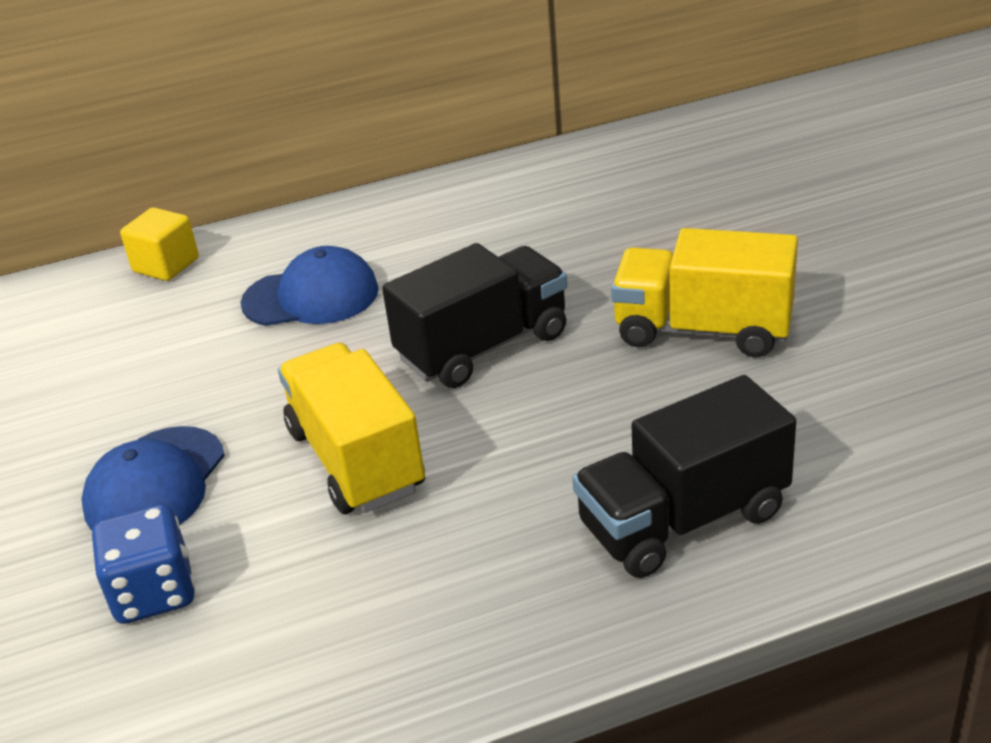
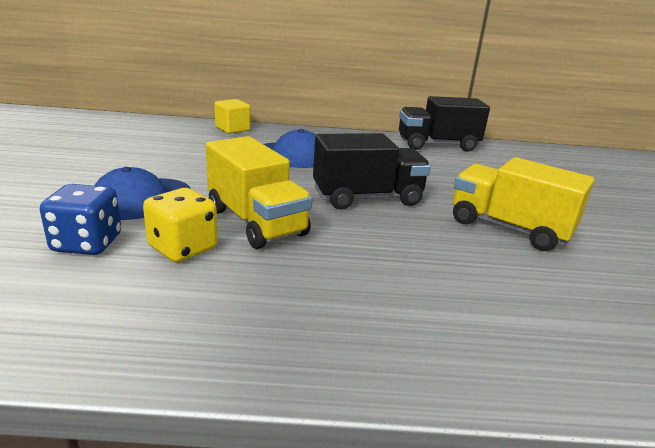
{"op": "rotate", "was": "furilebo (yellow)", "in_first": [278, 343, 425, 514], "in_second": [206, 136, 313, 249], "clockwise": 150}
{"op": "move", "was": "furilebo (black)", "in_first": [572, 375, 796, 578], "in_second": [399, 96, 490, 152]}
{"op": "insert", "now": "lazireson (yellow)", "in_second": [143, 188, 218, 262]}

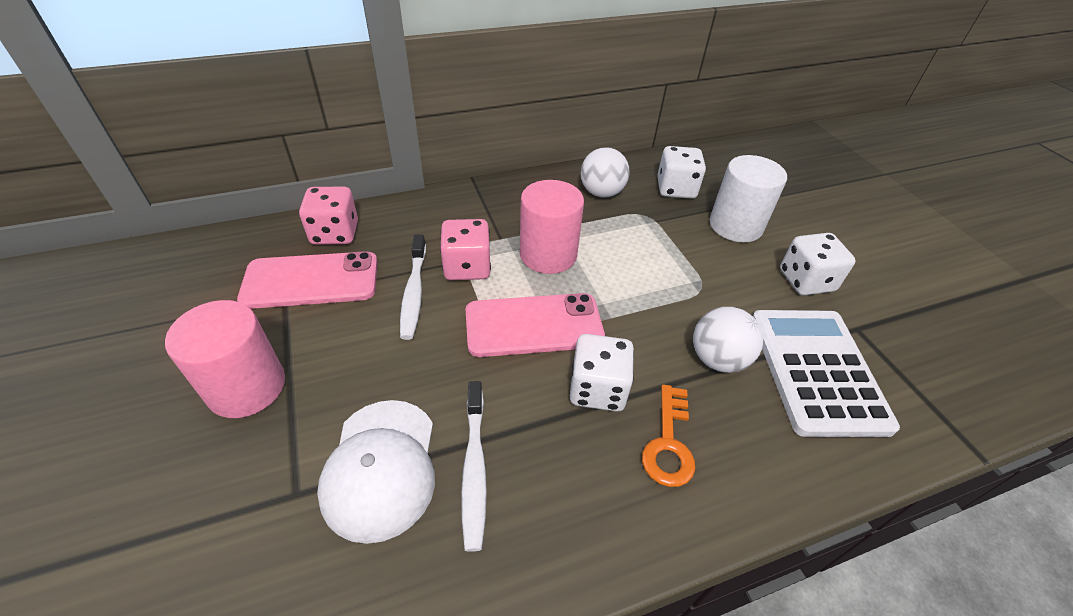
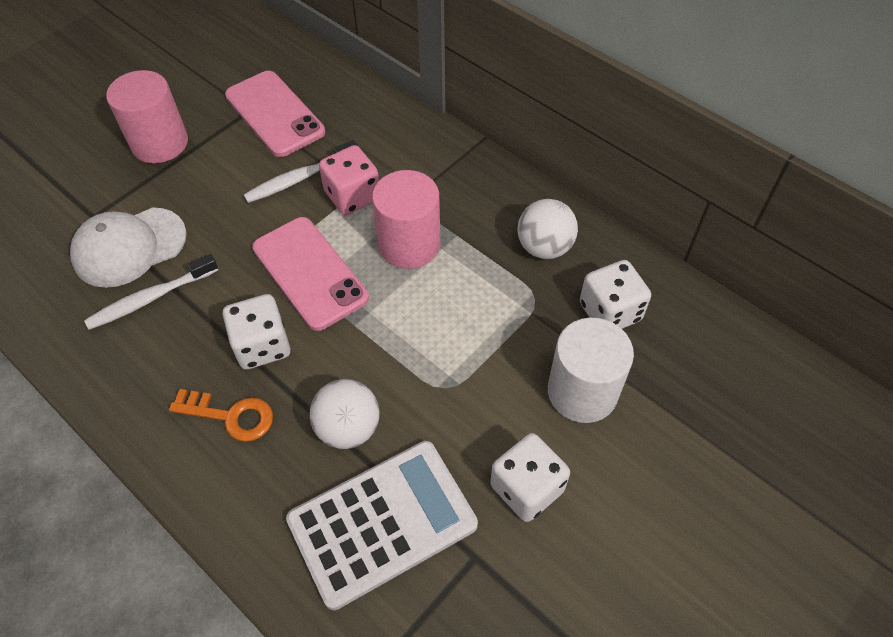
{"op": "delete", "was": "lazireson (pink)", "in_first": [299, 186, 358, 245]}
{"op": "rotate", "was": "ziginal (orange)", "in_first": [642, 384, 695, 487], "in_second": [169, 389, 273, 442], "clockwise": -150}

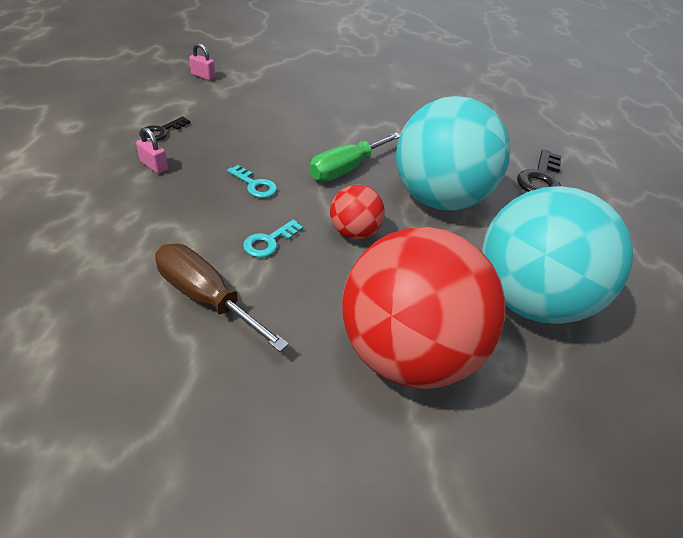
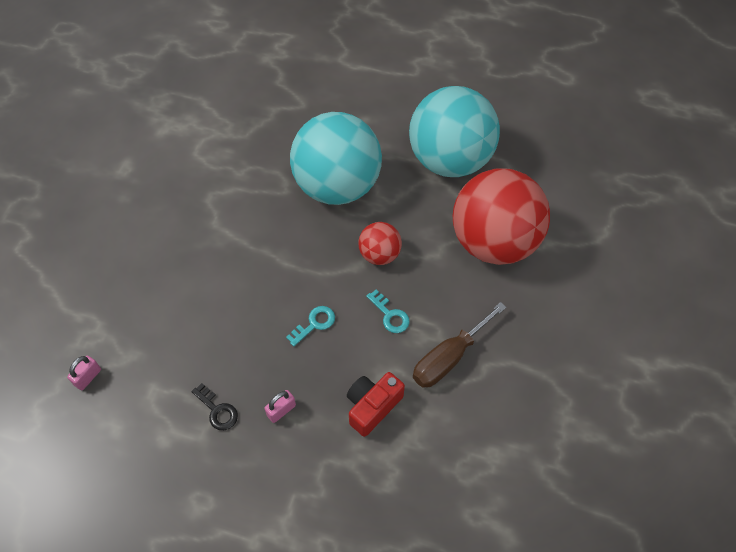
{"op": "delete", "was": "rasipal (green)", "in_first": [309, 132, 400, 181]}
{"op": "delete", "was": "ziginal (black)", "in_first": [517, 149, 561, 192]}
{"op": "insert", "now": "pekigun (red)", "in_second": [347, 372, 405, 437]}

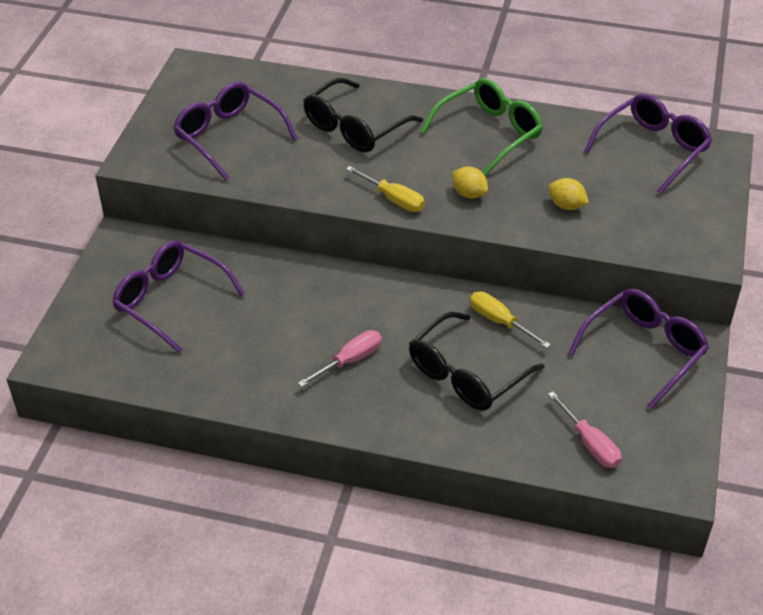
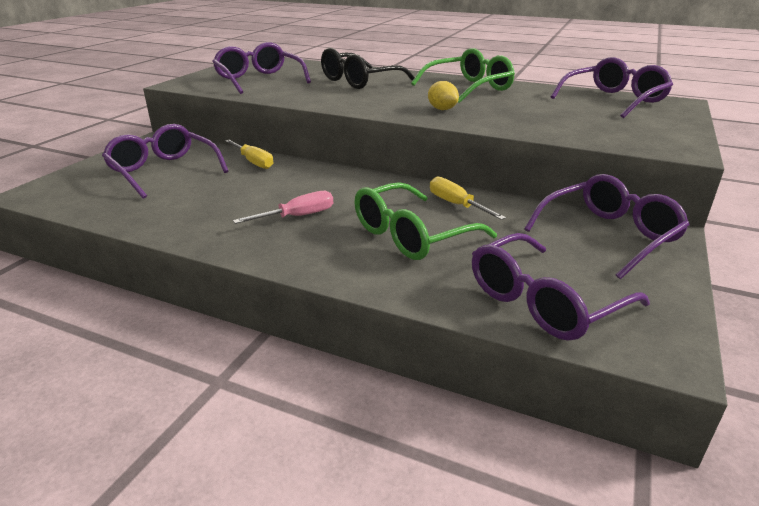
{"op": "move", "was": "rasipal (yellow)", "in_first": [346, 166, 425, 212], "in_second": [225, 139, 273, 169]}
{"op": "recolor", "was": "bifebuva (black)", "now": "bifebuva (green)", "in_first": [409, 312, 544, 411], "in_second": [354, 182, 497, 260]}
{"op": "replace", "was": "rasipal (pink)", "now": "bifebuva (purple)", "in_first": [548, 391, 622, 468], "in_second": [472, 233, 650, 341]}
{"op": "delete", "was": "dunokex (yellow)", "in_first": [549, 178, 589, 210]}

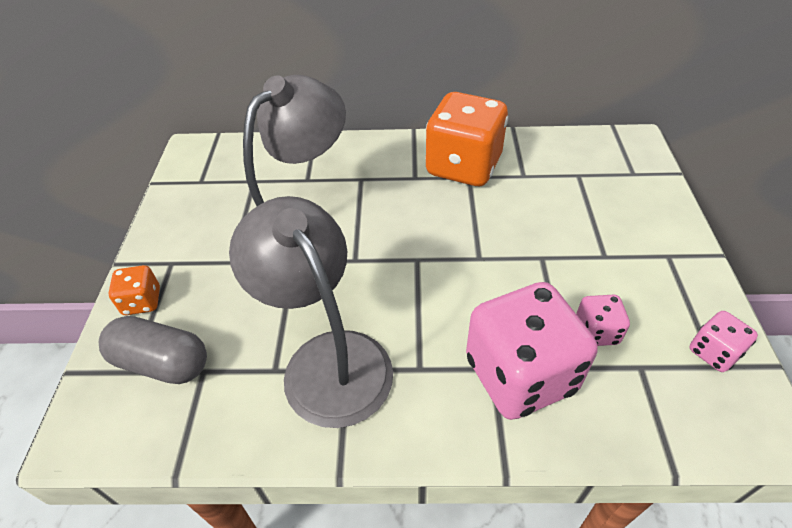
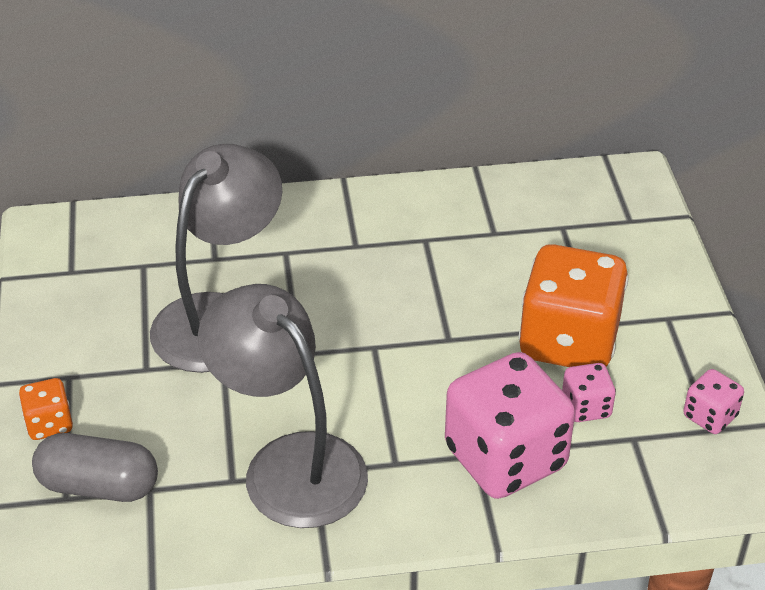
{"op": "move", "was": "lazireson (orange)", "in_first": [425, 92, 508, 186], "in_second": [518, 244, 629, 367]}

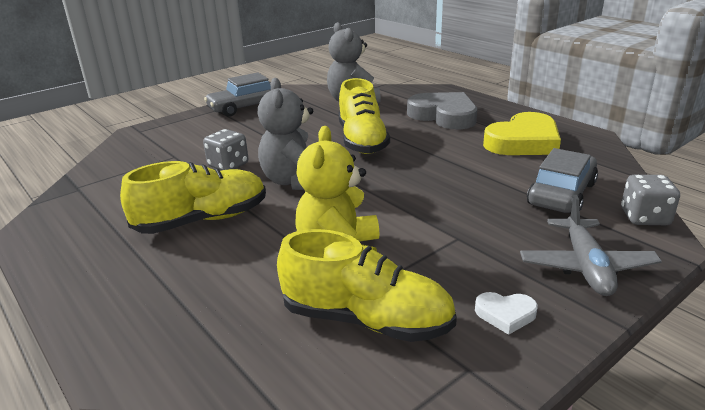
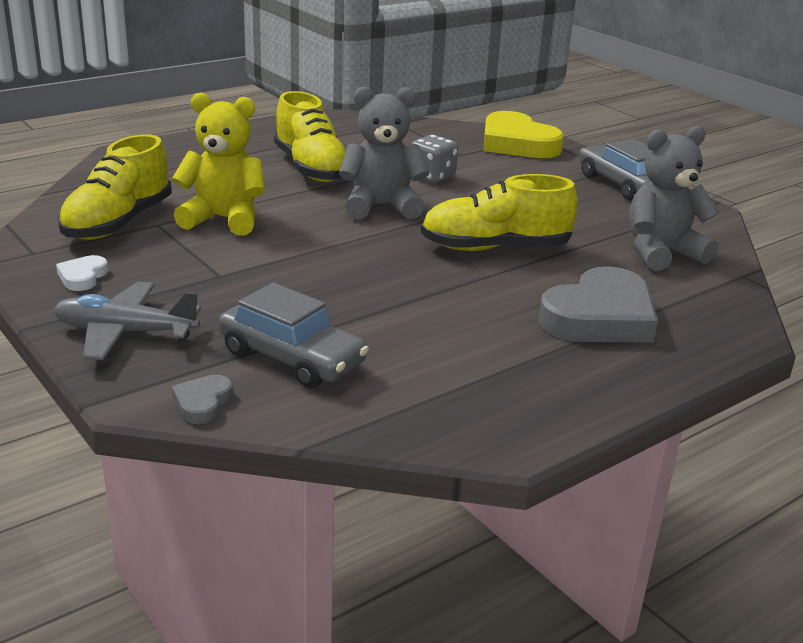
{"op": "move", "was": "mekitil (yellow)", "in_first": [483, 112, 561, 155], "in_second": [484, 111, 564, 158]}
{"op": "replace", "was": "lazireson (grey)", "now": "mekitil (grey)", "in_first": [621, 175, 680, 225], "in_second": [172, 375, 233, 424]}

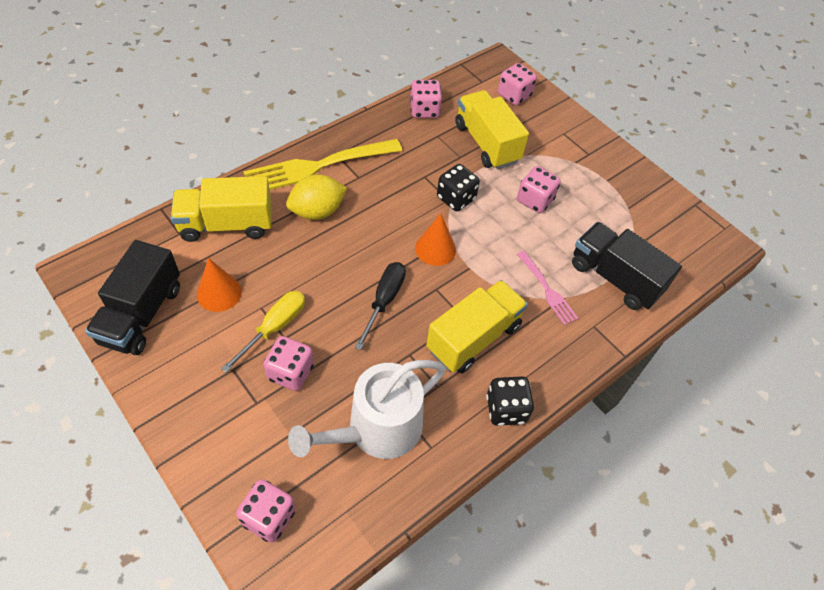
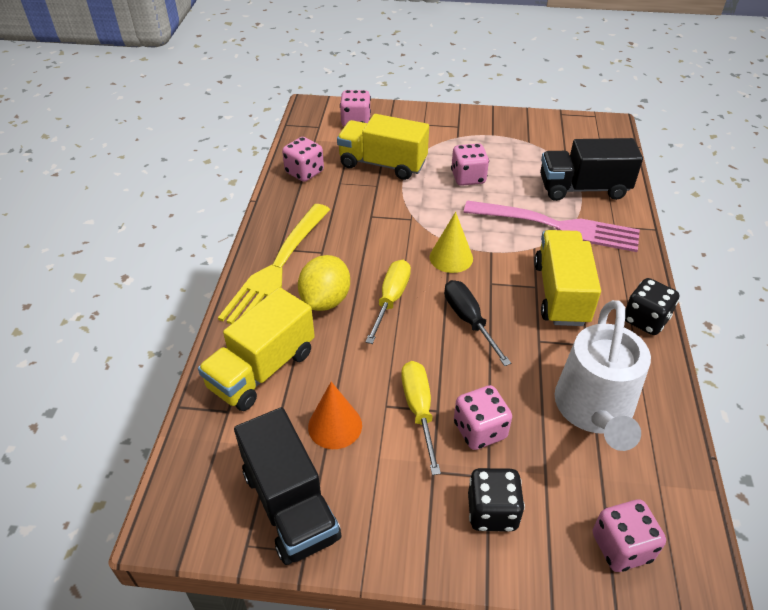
{"op": "recolor", "was": "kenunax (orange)", "now": "kenunax (yellow)", "in_first": [415, 213, 456, 266], "in_second": [430, 212, 473, 273]}
{"op": "move", "was": "lazireson (black)", "in_first": [437, 164, 480, 211], "in_second": [468, 468, 525, 532]}
{"op": "resize", "was": "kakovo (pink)", "in_first": [517, 251, 578, 325], "in_second": [464, 200, 640, 252], "ratio": 1.92}
{"op": "insert", "now": "rasipal (yellow)", "in_second": [365, 260, 411, 344]}

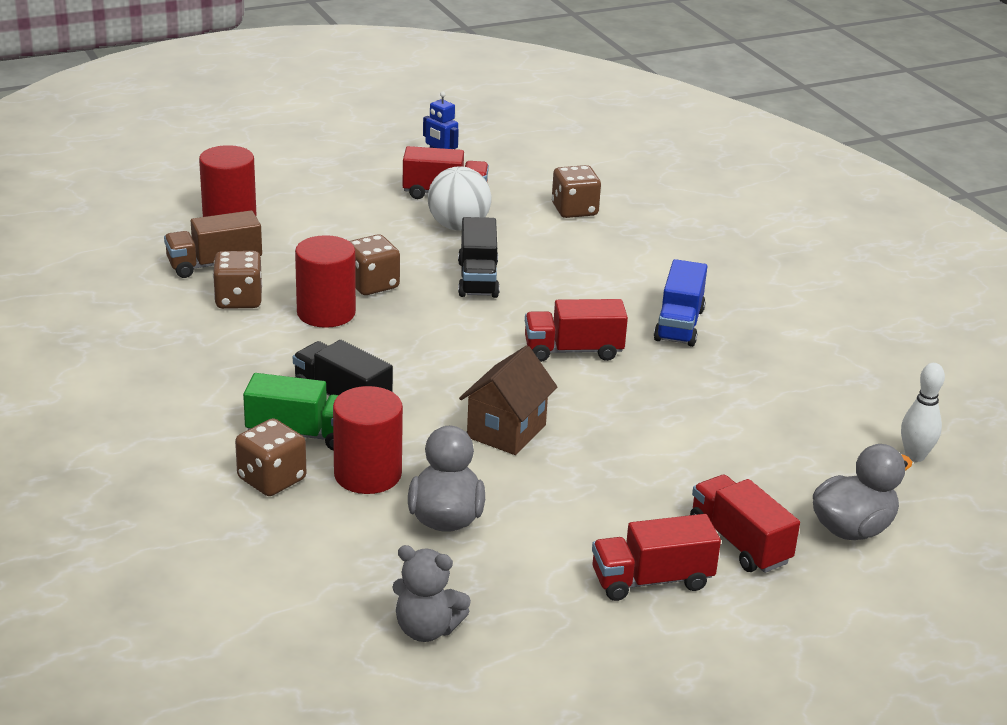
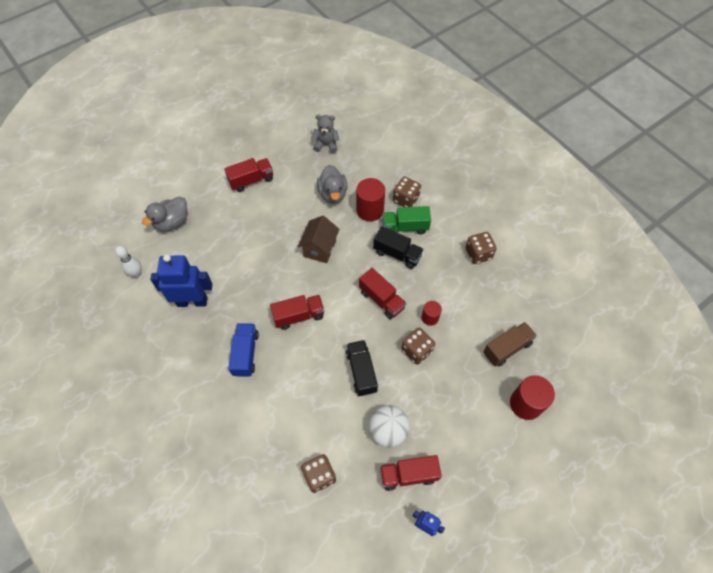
{"op": "move", "was": "lazireson (brown)", "in_first": [213, 251, 263, 309], "in_second": [465, 232, 496, 264]}
{"op": "resize", "was": "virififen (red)", "in_first": [295, 235, 356, 328], "in_second": [422, 301, 442, 326], "ratio": 0.57}
{"op": "move", "was": "furilebo (red)", "in_first": [690, 475, 800, 573], "in_second": [359, 268, 406, 319]}
{"op": "insert", "now": "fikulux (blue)", "in_second": [150, 254, 213, 307]}

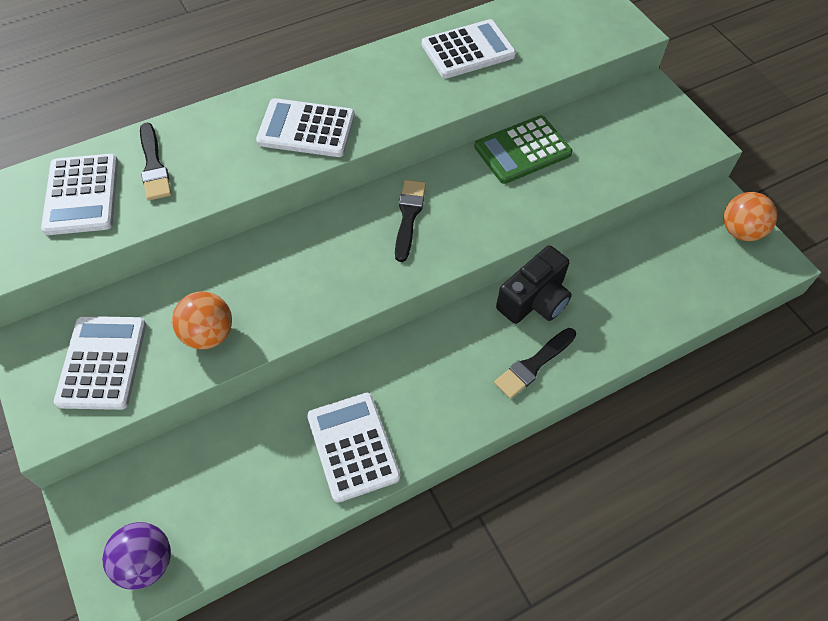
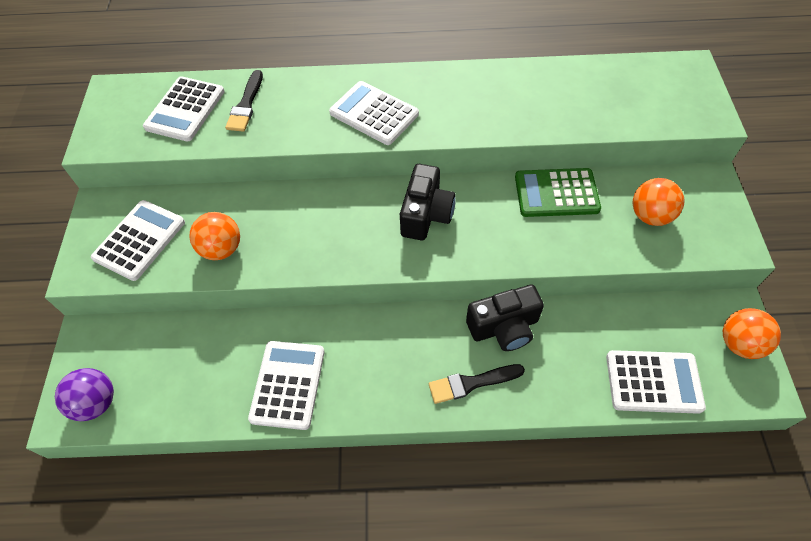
{"op": "replace", "was": "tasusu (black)", "now": "pekigun (black)", "in_first": [395, 180, 426, 262], "in_second": [400, 164, 456, 240]}
{"op": "move", "was": "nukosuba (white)", "in_first": [422, 19, 516, 78], "in_second": [606, 350, 706, 414]}
{"op": "insert", "now": "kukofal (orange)", "in_second": [633, 178, 684, 226]}

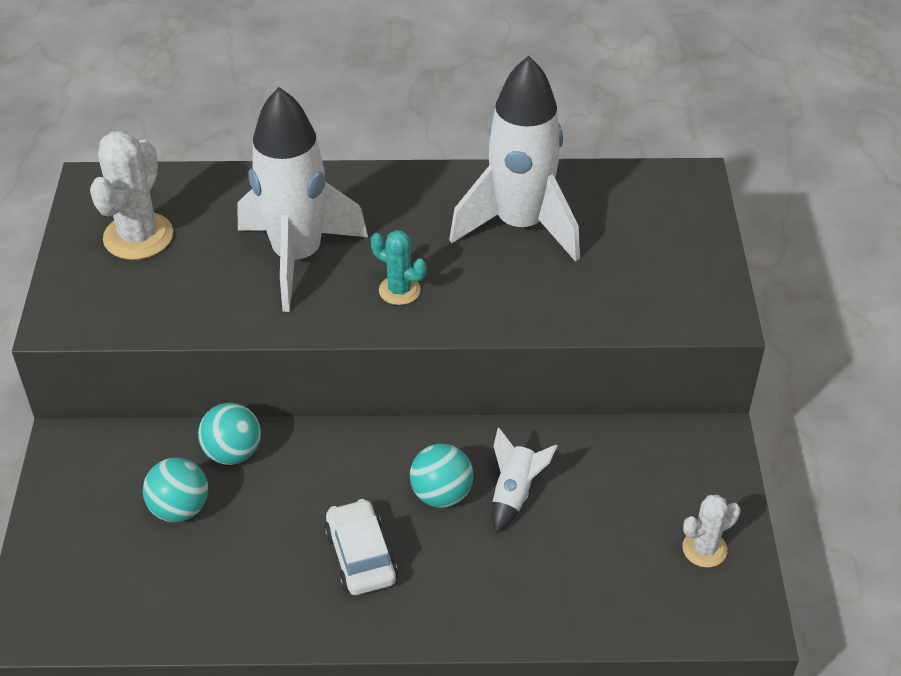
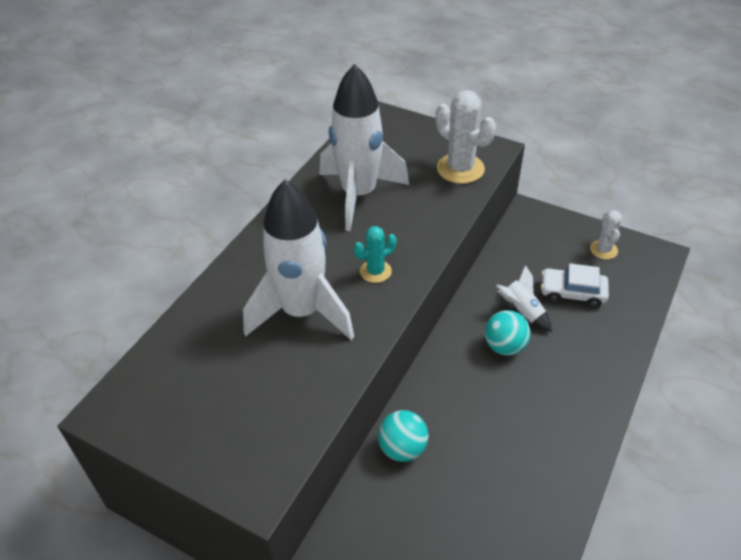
{"op": "move", "was": "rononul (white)", "in_first": [90, 131, 173, 260], "in_second": [436, 90, 496, 184]}
{"op": "delete", "was": "kukofal (turquoise)", "in_first": [143, 458, 208, 522]}
{"op": "move", "was": "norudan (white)", "in_first": [324, 499, 398, 595], "in_second": [541, 263, 609, 308]}

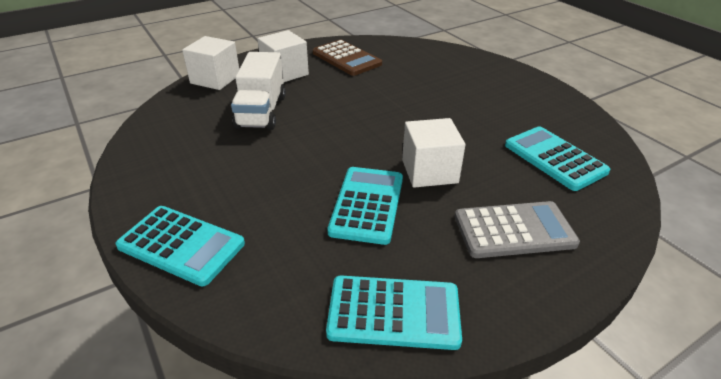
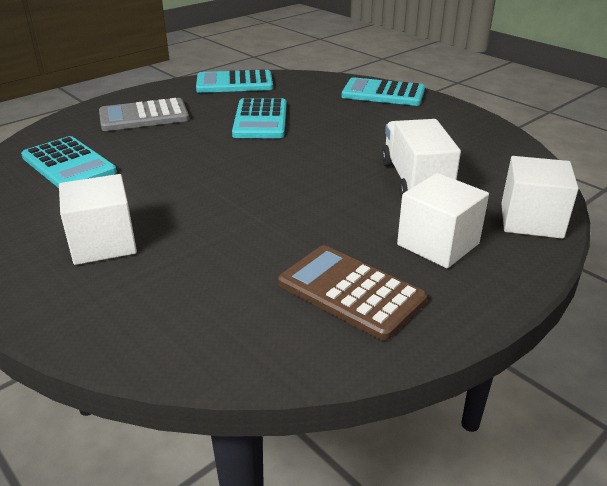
{"op": "move", "was": "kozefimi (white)", "in_first": [402, 118, 465, 188], "in_second": [59, 174, 137, 265]}

